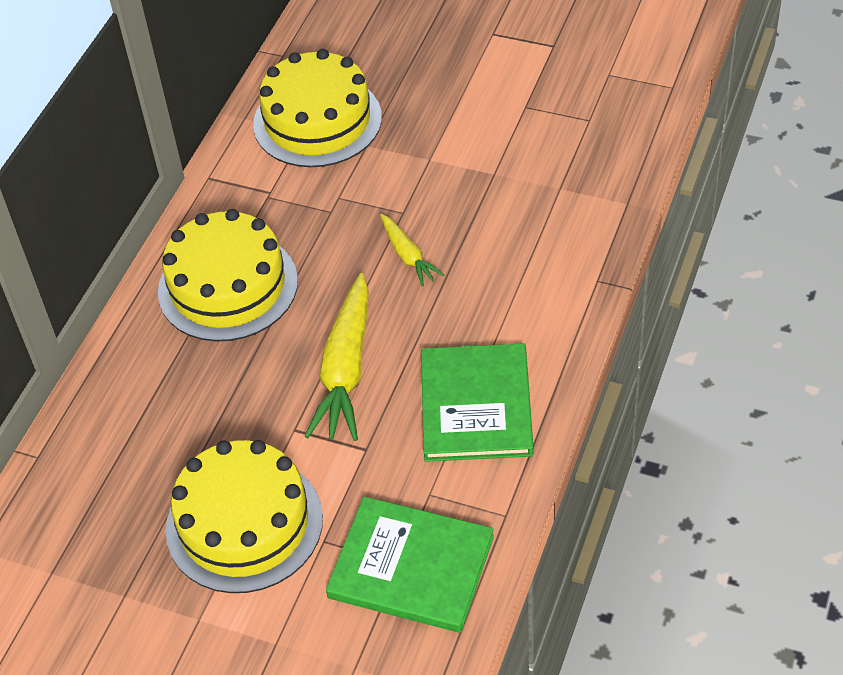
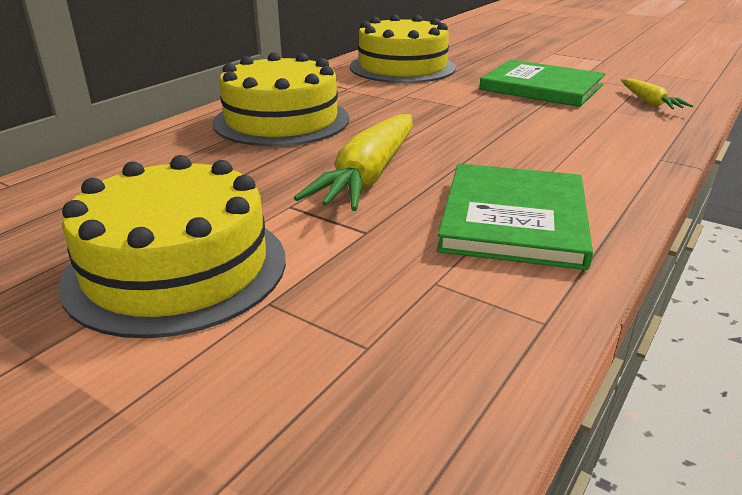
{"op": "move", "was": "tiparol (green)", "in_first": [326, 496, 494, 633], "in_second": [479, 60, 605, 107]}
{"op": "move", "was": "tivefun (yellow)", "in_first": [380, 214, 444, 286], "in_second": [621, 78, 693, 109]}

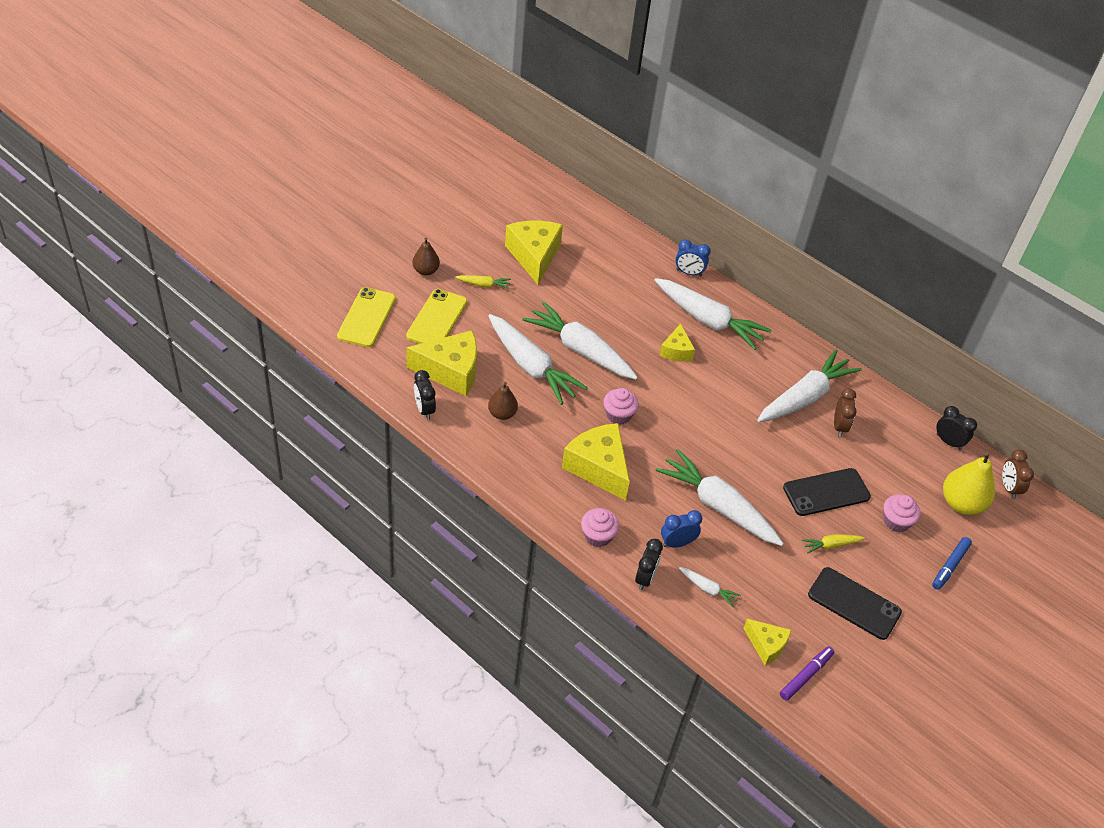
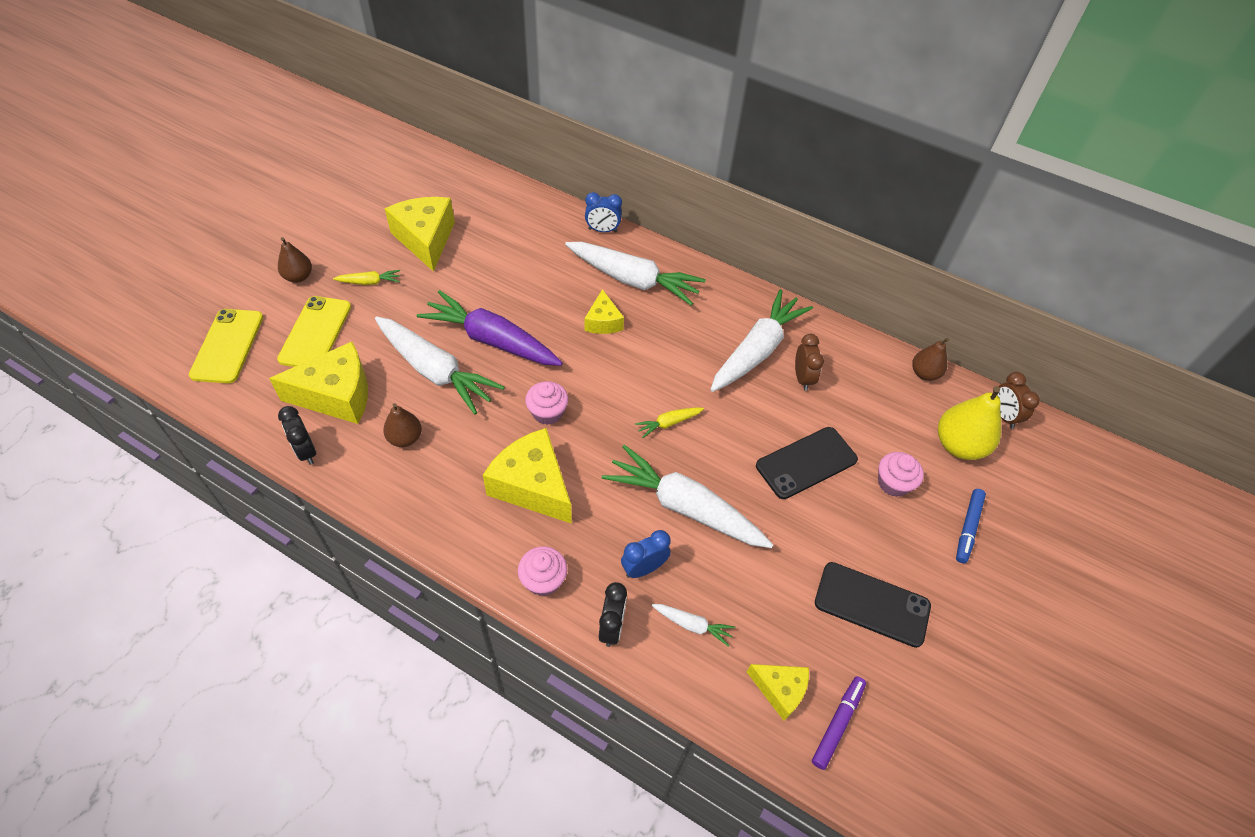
{"op": "recolor", "was": "tivefun (white)", "now": "tivefun (purple)", "in_first": [522, 301, 638, 379], "in_second": [417, 290, 563, 366]}
{"op": "move", "was": "tivefun (yellow)", "in_first": [802, 534, 865, 554], "in_second": [635, 407, 704, 438]}
{"op": "replace", "was": "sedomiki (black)", "now": "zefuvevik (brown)", "in_first": [936, 406, 977, 450], "in_second": [912, 338, 949, 381]}

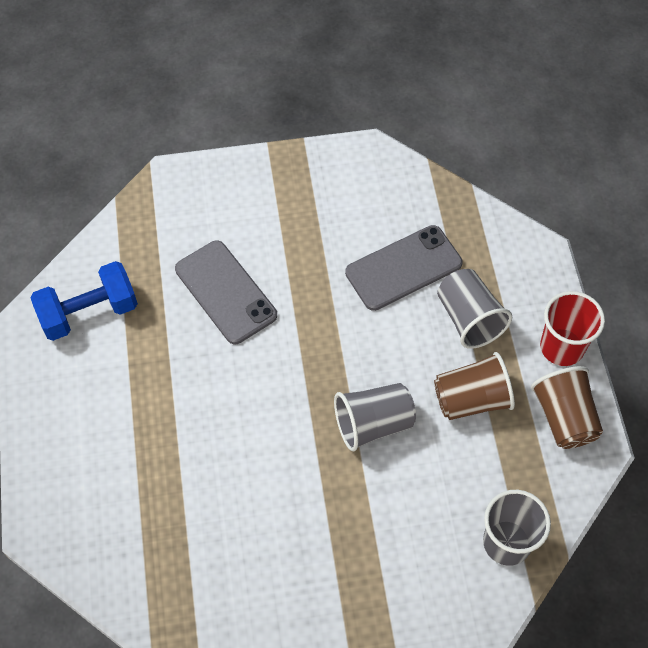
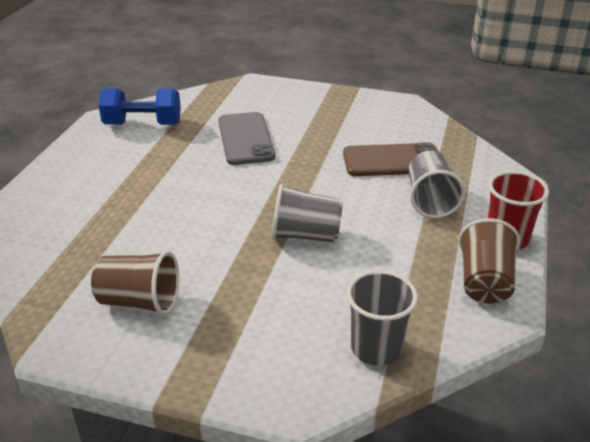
{"op": "recolor", "was": "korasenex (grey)", "now": "korasenex (brown)", "in_first": [345, 225, 462, 311], "in_second": [343, 142, 438, 176]}
{"op": "move", "was": "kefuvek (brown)", "in_first": [434, 352, 515, 420], "in_second": [91, 251, 179, 315]}

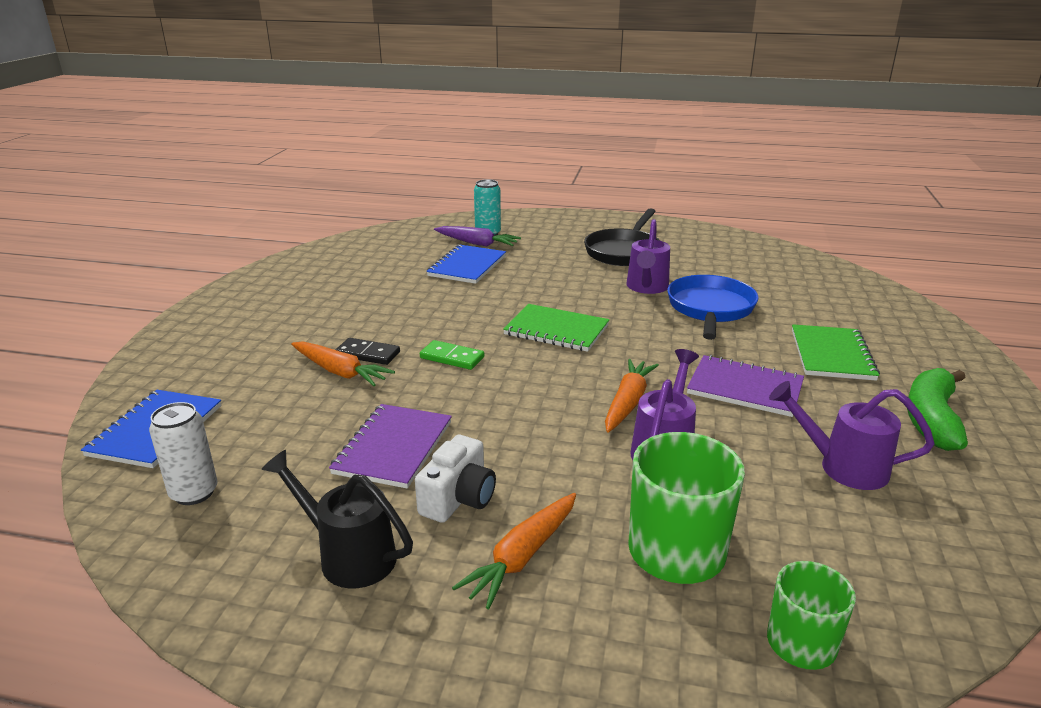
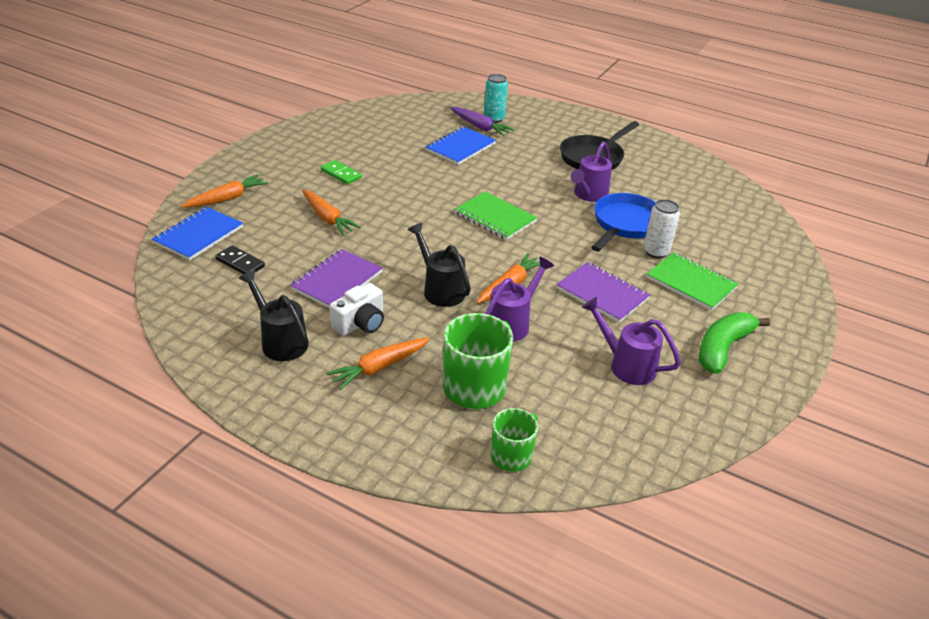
{"op": "move", "was": "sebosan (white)", "in_first": [149, 402, 218, 505], "in_second": [643, 199, 680, 258]}
{"op": "move", "was": "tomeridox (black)", "in_first": [335, 338, 400, 365], "in_second": [215, 245, 265, 274]}
{"op": "move", "was": "tomeridox (green)", "in_first": [420, 340, 484, 370], "in_second": [321, 160, 362, 185]}
{"op": "rotate", "was": "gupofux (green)", "in_first": [792, 324, 880, 381], "in_second": [646, 252, 738, 311], "clockwise": -75}
{"op": "insert", "now": "tivefun (orange)", "in_second": [181, 174, 269, 208]}
{"op": "insert", "now": "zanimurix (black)", "in_second": [408, 223, 471, 307]}

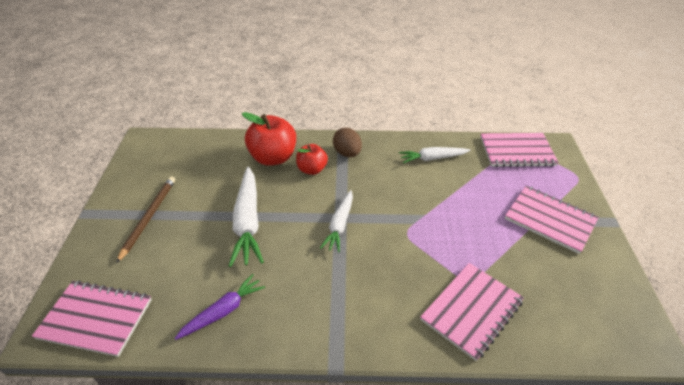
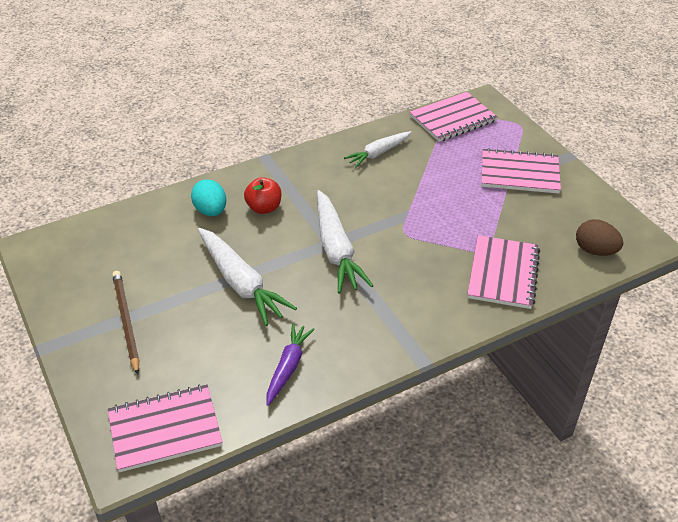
{"op": "replace", "was": "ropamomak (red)", "now": "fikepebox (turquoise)", "in_first": [242, 112, 296, 166], "in_second": [191, 179, 226, 216]}
{"op": "resize", "was": "tivefun (white)", "in_first": [320, 190, 353, 252], "in_second": [317, 190, 374, 293], "ratio": 1.61}
{"op": "move", "was": "fikepebox (brown)", "in_first": [333, 128, 362, 157], "in_second": [576, 219, 623, 256]}

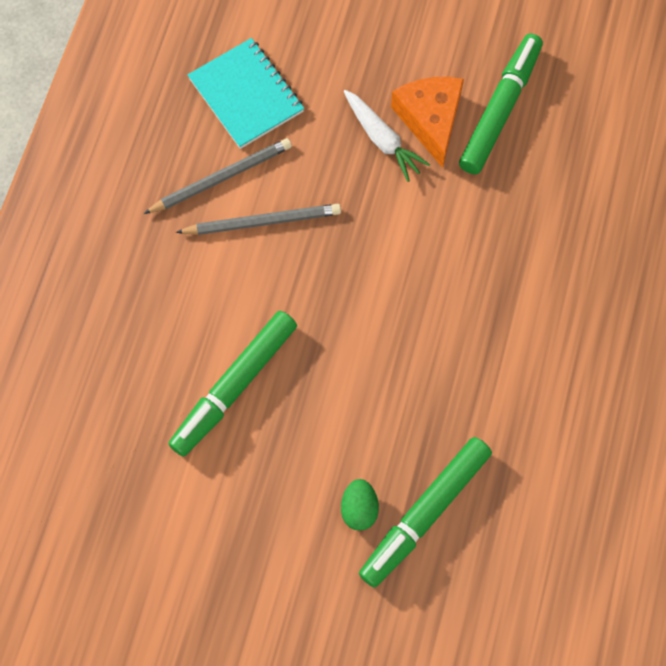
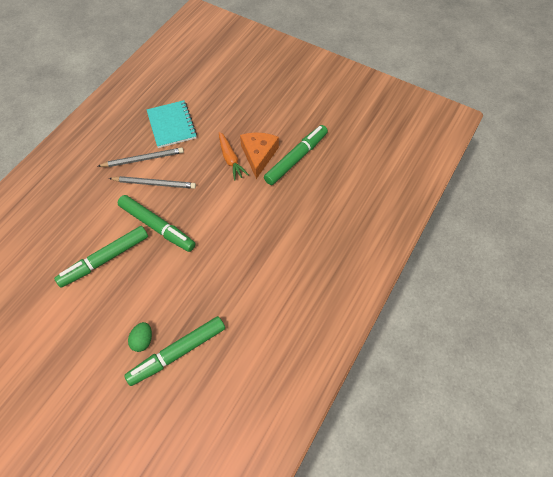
{"op": "recolor", "was": "tivefun (white)", "now": "tivefun (orange)", "in_first": [344, 90, 430, 182], "in_second": [219, 132, 249, 180]}
{"op": "insert", "now": "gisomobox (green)", "in_second": [118, 195, 196, 252]}

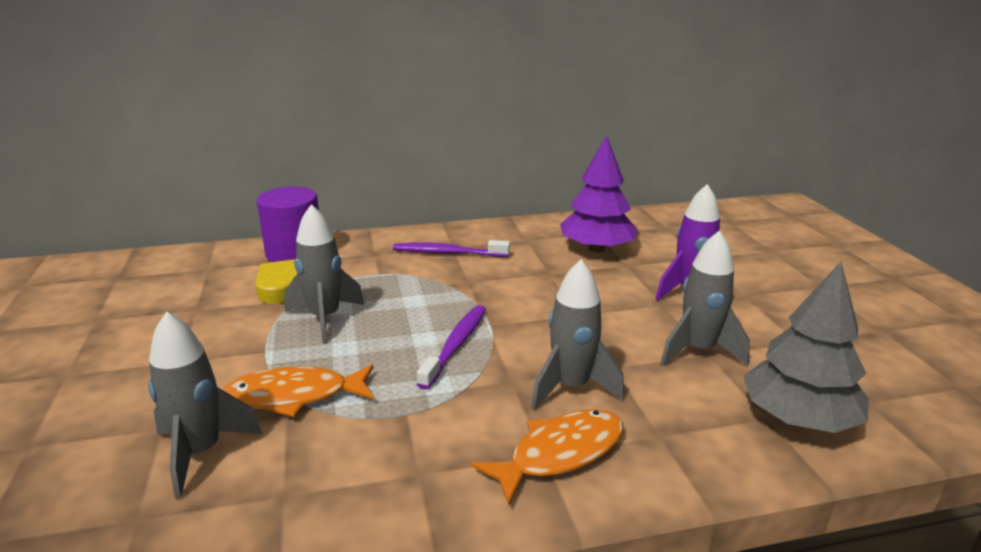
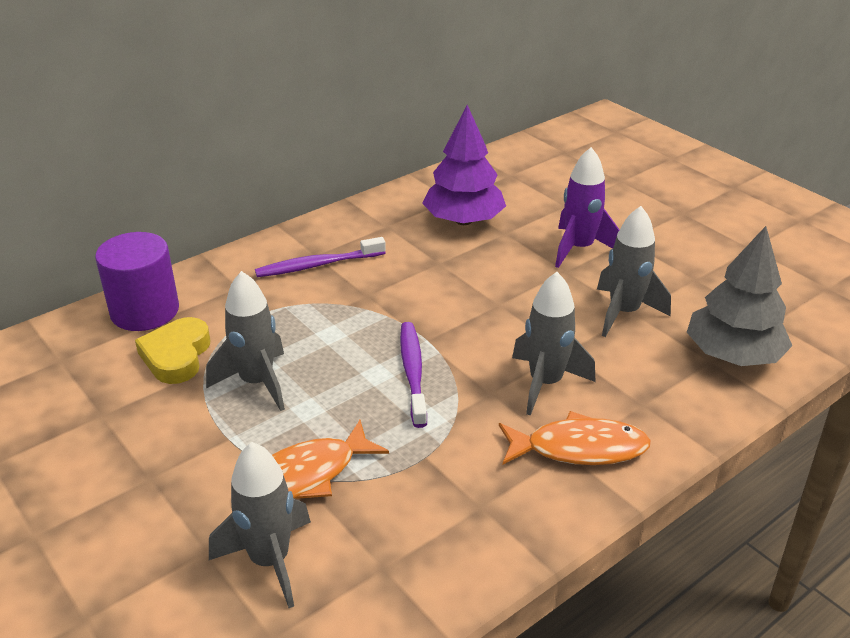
{"op": "rotate", "was": "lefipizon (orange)", "in_first": [471, 409, 623, 505], "in_second": [499, 411, 651, 465], "clockwise": 60}

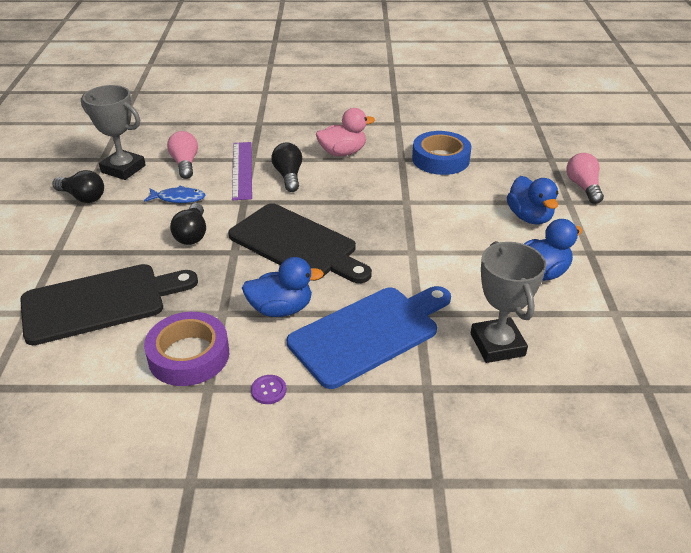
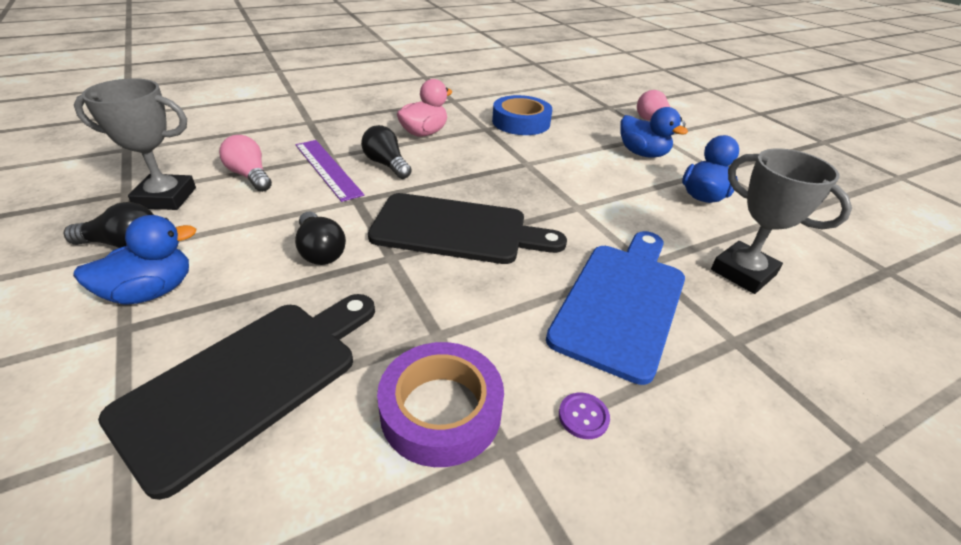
{"op": "delete", "was": "lefipizon (blue)", "in_first": [144, 186, 205, 203]}
{"op": "move", "was": "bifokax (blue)", "in_first": [242, 257, 324, 317], "in_second": [73, 215, 196, 305]}

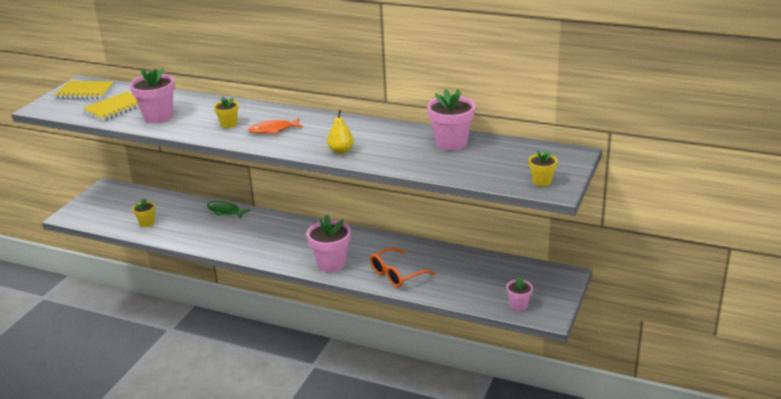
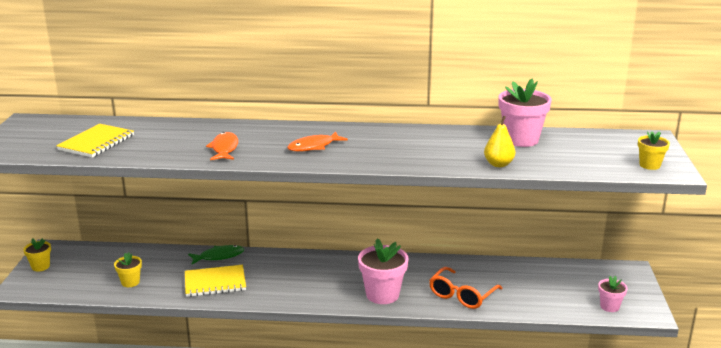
{"op": "move", "was": "gupofux (yellow)", "in_first": [54, 81, 115, 99], "in_second": [185, 265, 246, 297]}
{"op": "delete", "was": "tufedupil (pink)", "in_first": [130, 68, 175, 123]}
{"op": "rotate", "was": "lefipizon (green)", "in_first": [207, 201, 250, 218], "in_second": [188, 245, 244, 264], "clockwise": 150}
{"op": "move", "was": "tufedupil (yellow)", "in_first": [214, 96, 239, 128], "in_second": [23, 238, 51, 272]}
{"op": "move", "was": "zefuvevik (yellow)", "in_first": [327, 110, 354, 154], "in_second": [484, 115, 515, 167]}
{"op": "insert", "now": "lefipizon (orange)", "in_second": [206, 132, 238, 160]}

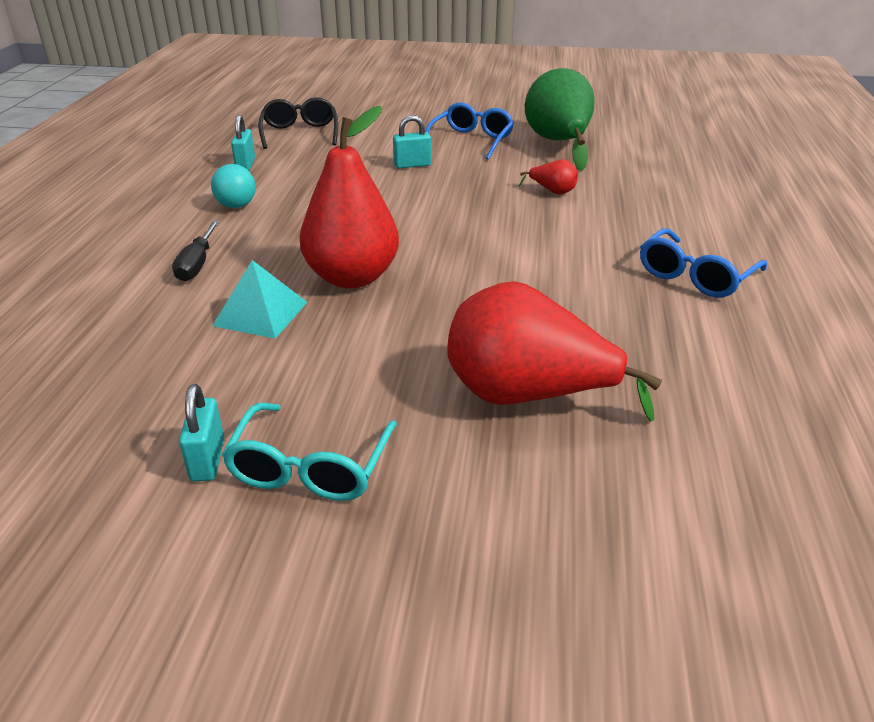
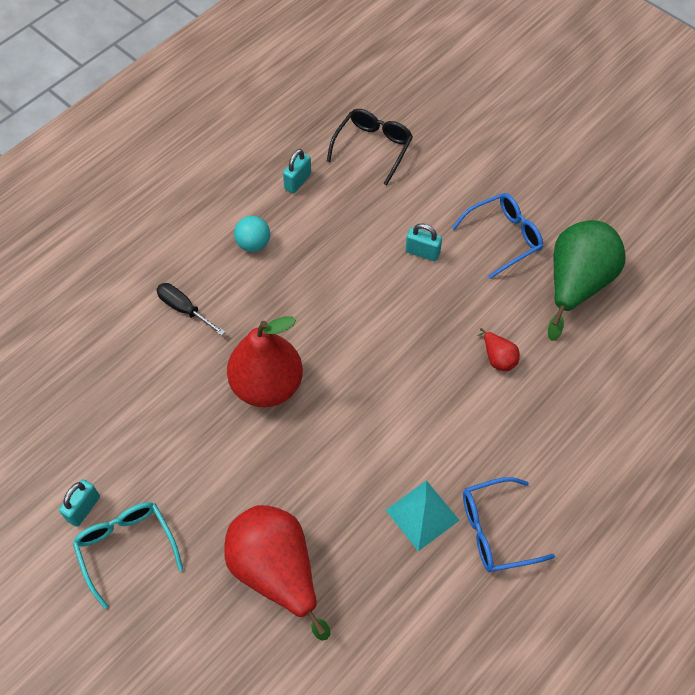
{"op": "rotate", "was": "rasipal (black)", "in_first": [172, 221, 219, 281], "in_second": [156, 283, 225, 336], "clockwise": 90}
{"op": "move", "was": "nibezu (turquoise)", "in_first": [212, 260, 307, 339], "in_second": [386, 480, 460, 551]}
{"op": "rotate", "was": "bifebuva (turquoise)", "in_first": [222, 403, 397, 501], "in_second": [73, 502, 183, 609], "clockwise": 105}

